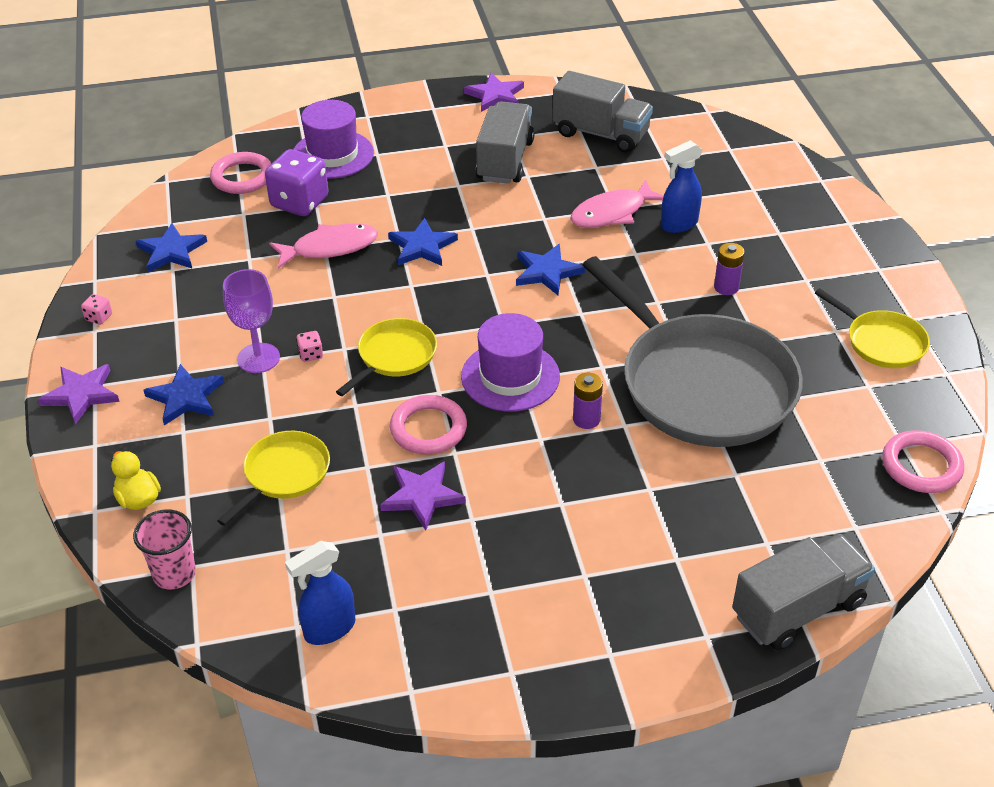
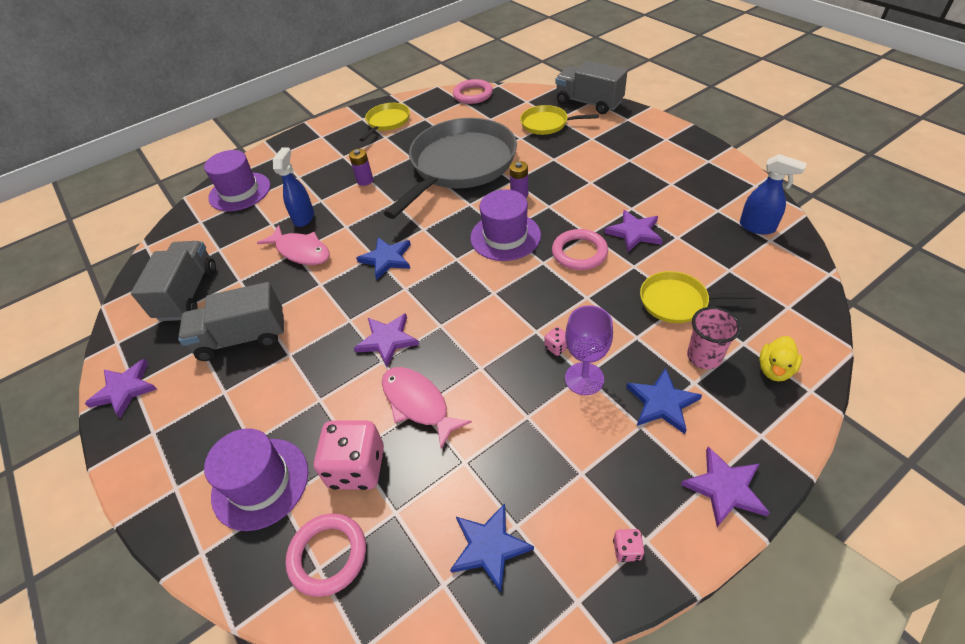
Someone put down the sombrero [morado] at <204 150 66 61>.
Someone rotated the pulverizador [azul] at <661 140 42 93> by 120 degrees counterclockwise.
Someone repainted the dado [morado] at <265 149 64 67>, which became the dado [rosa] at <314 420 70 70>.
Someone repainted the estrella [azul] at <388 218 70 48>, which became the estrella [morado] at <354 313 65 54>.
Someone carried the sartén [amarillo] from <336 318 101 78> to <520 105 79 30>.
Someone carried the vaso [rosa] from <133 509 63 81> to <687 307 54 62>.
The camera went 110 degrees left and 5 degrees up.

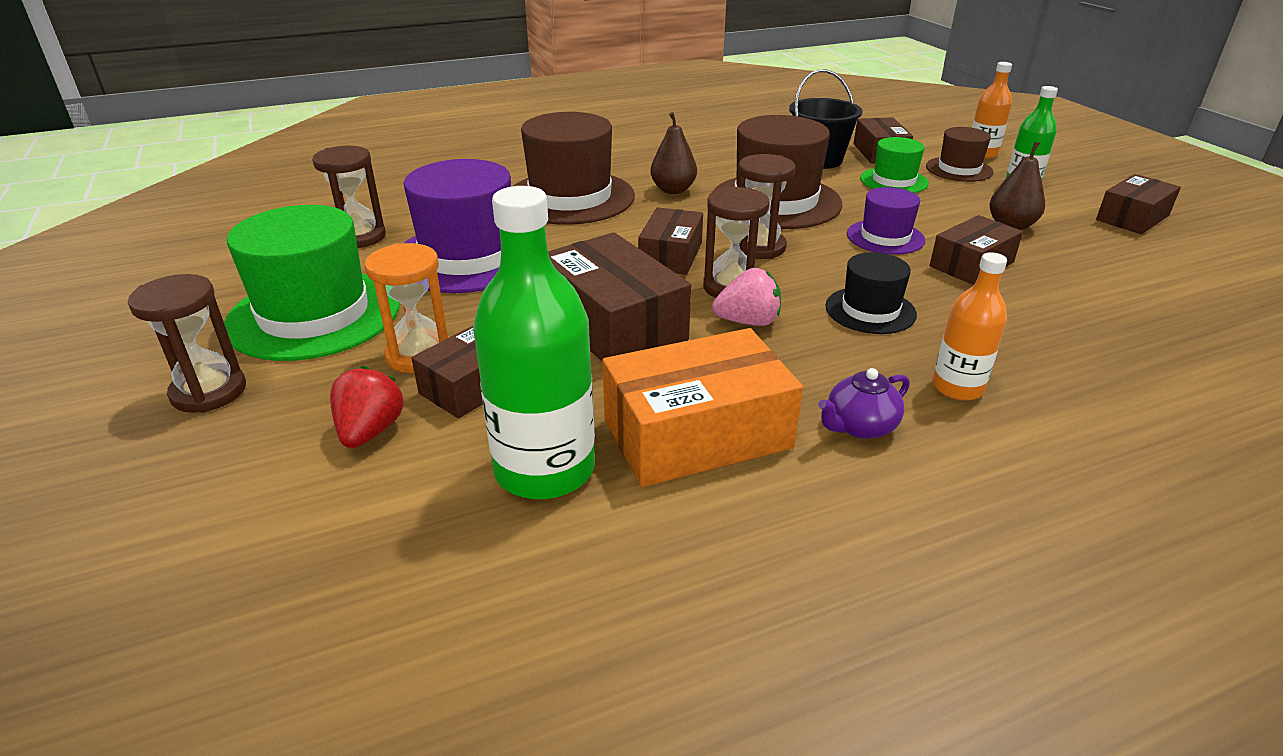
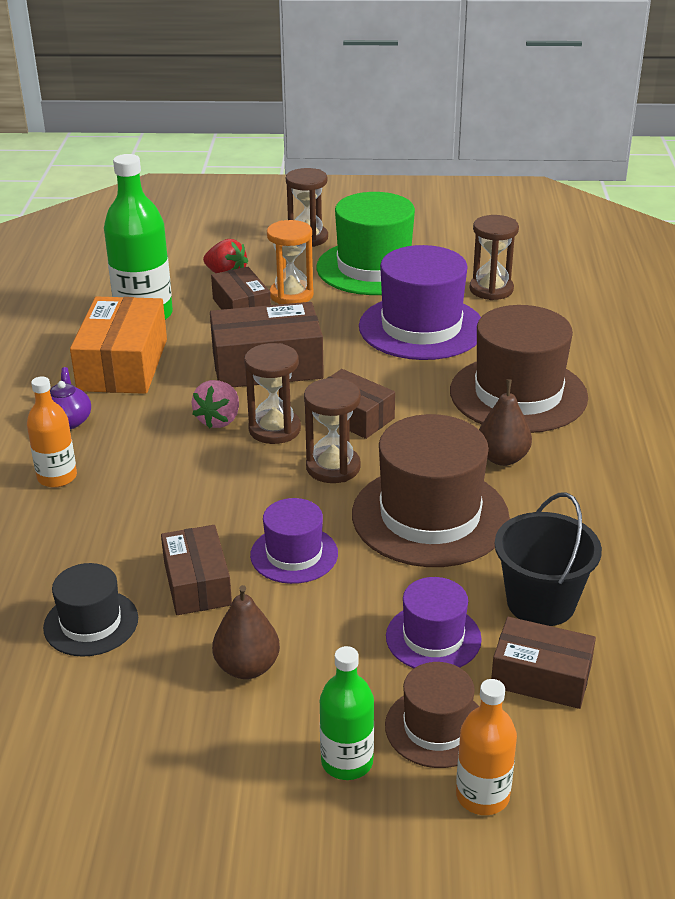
Someone carried the sombrero [negro] from <825 252 92 82> to <43 563 95 94>.
Someone repainted the sombrero [verde] at <860 137 69 56>, which became the sombrero [morado] at <386 577 96 91>.
Someone took away the caja [marrón] at <1096 174 85 60>.
The camera went 115 degrees right and 0 degrees up.

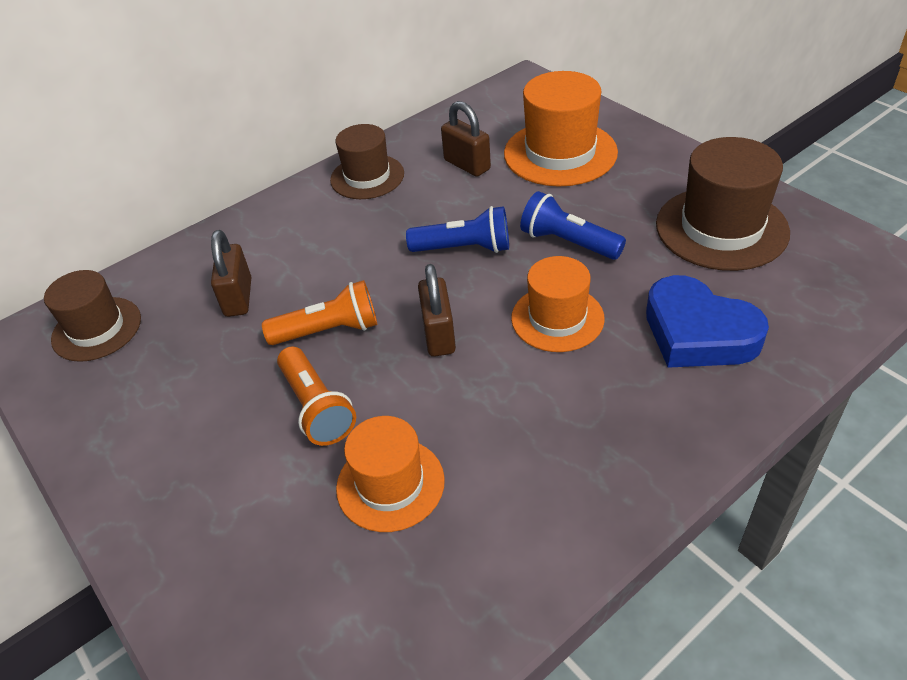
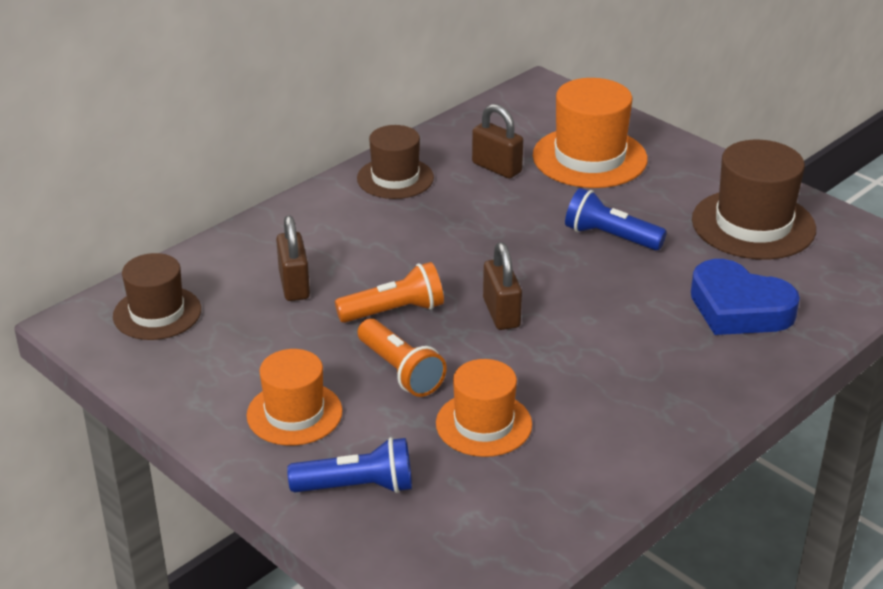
Someone carried the sombrero [naranja] from <511 256 94 96> to <246 349 97 97>.
Someone carried the lámpara de mano [azul] from <406 206 103 47> to <287 437 125 56>.
The camera went 10 degrees left and 10 degrees down.

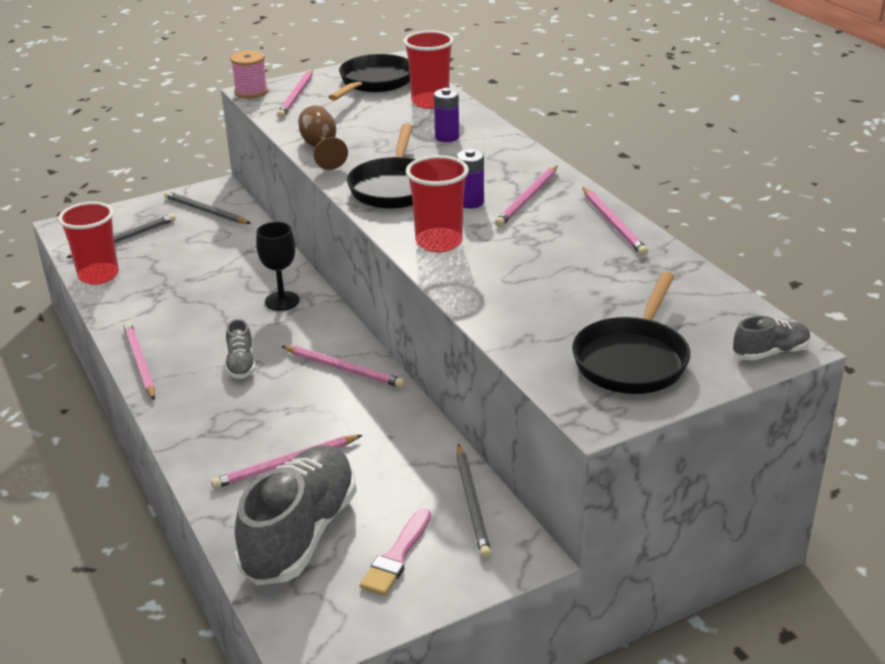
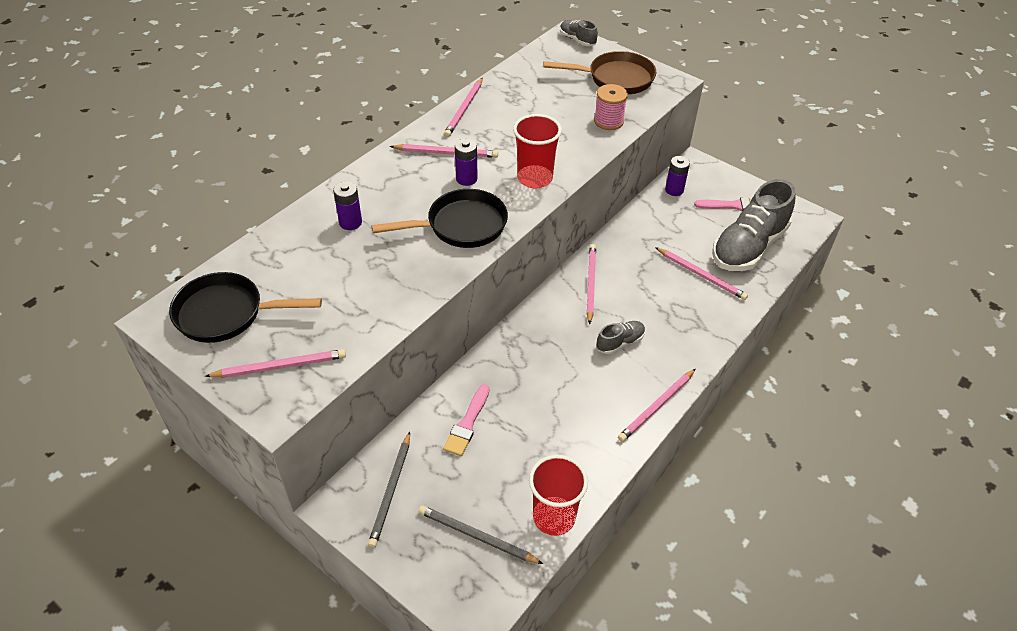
Someone put down the pincel [rosa] at <443 384 46 72>.
Someone rotated the lápiz [rosa] at <582 187 66 69> by 150 degrees clockwise.
Someone repainted the sartén [negro] at <572 271 118 123>, which became the sartén [marrón] at <543 51 113 43>.
Someone carried the carrete [rosa] from <230 51 38 48> to <594 84 34 46>.
Someone swapped the lápiz [gris] at <456 444 35 114> for the pila [morado] at <665 156 25 40>.
Someone rotated the zapato [gris] at <235 445 122 140> by 45 degrees counterclockwise.
Someone took away the copa [negro] at <256 222 44 89>.
Someone took away the copa [marrón] at <298 106 50 64>.
Someone took away the vaso [rojo] at <403 31 51 78>.
The camera went 115 degrees left and 15 degrees up.

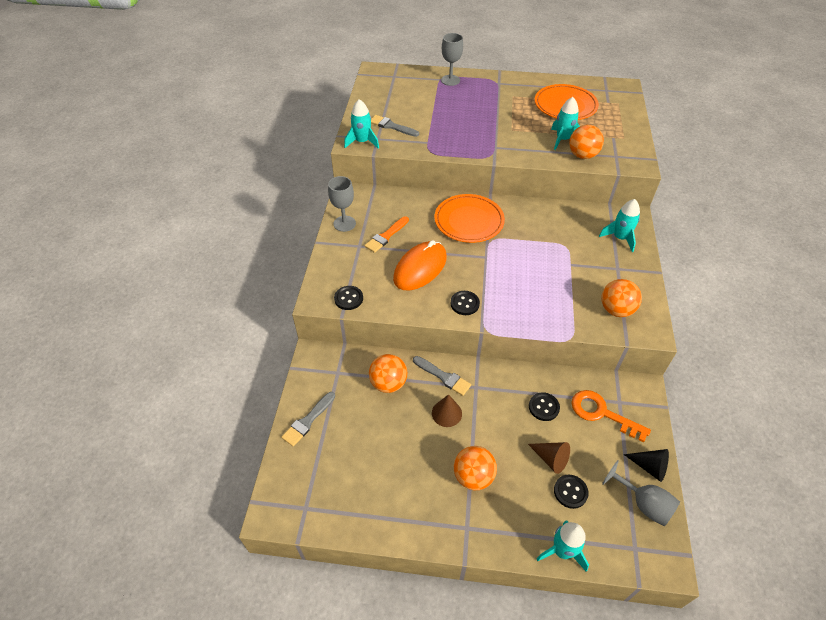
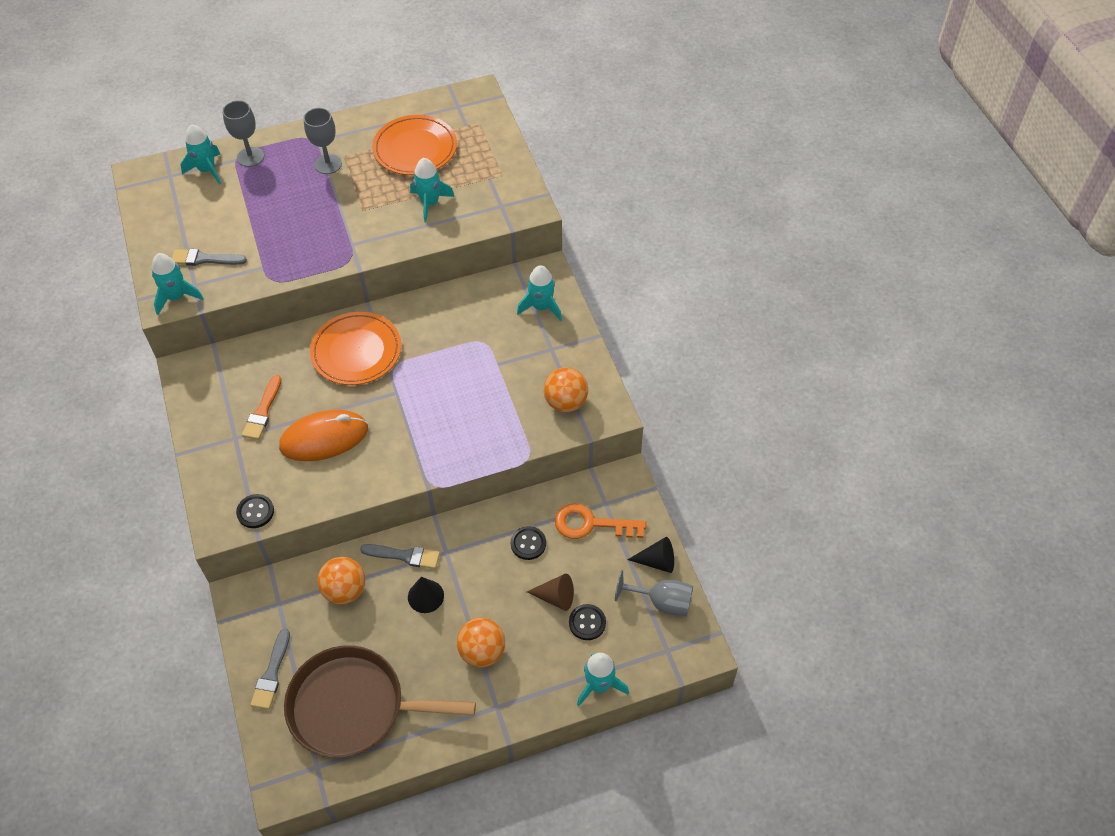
Someone put down the cohete [turquesa] at <180 124 41 61>.
Someone rotated the ratón [naranja] at <393 240 54 50> by 60 degrees clockwise.
Someone put down the sartén [marrón] at <284 645 192 113>.
Someone carried the copa [gris] from <328 176 28 56> to <304 108 38 66>.
Someone repainted the cono [marrón] at <432 394 30 33>, which became the cono [negro] at <408 577 36 36>.
Someone took away the botón [negro] at <451 291 29 24>.
Someone took away the pelota [naranja] at <569 125 35 34>.
The camera went 25 degrees left and 5 degrees up.

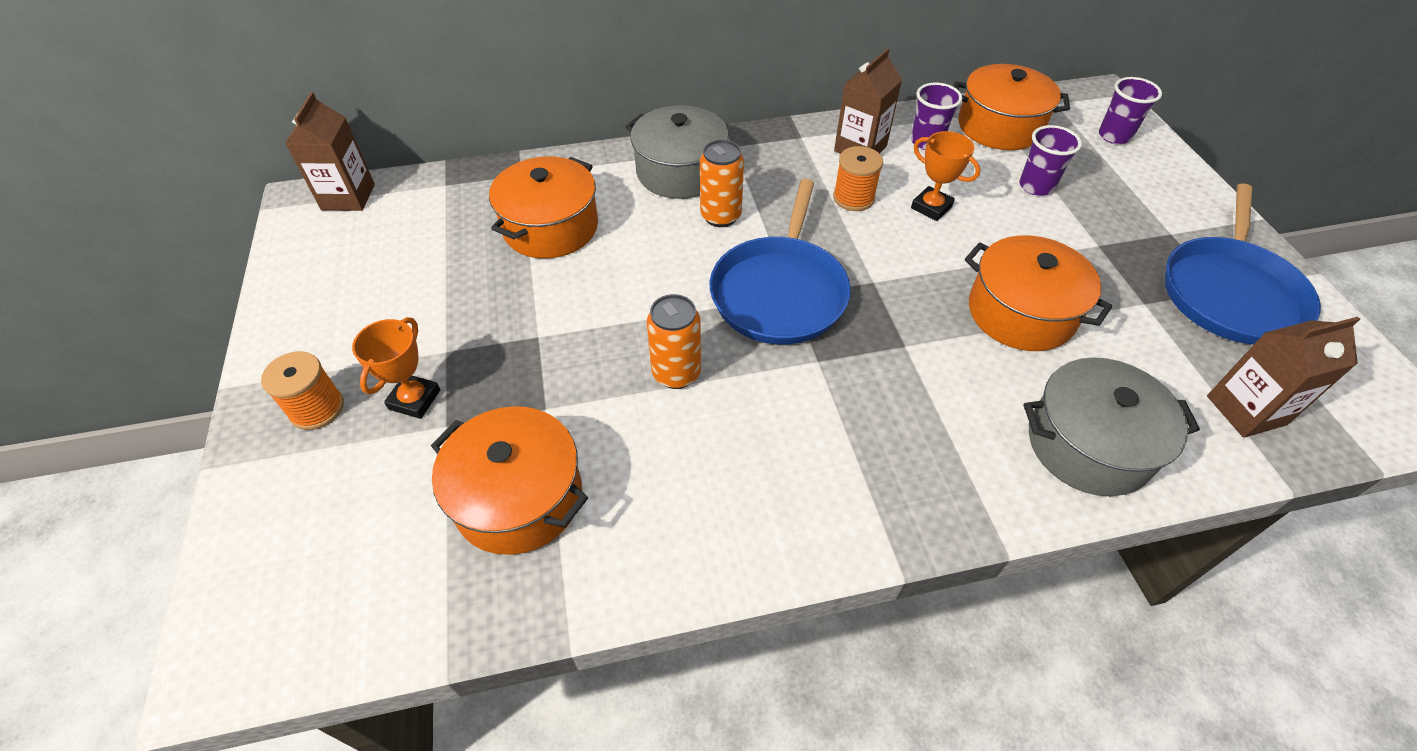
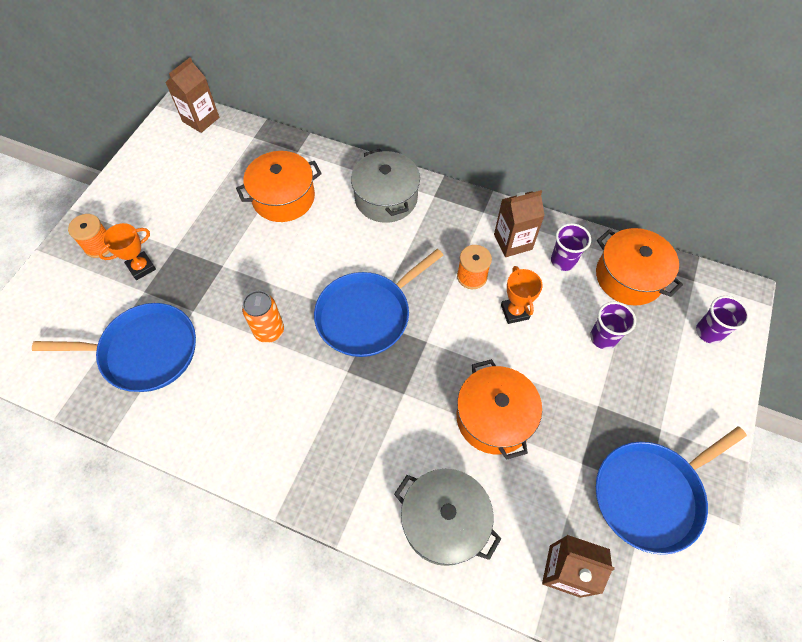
Someone swapped the olla [naranja] at <431 406 157 149> for the sartén [azul] at <32 303 164 89>.
Someone took away the lata [naranja] at <700 140 44 87>.
The camera went 35 degrees right and 10 degrees up.

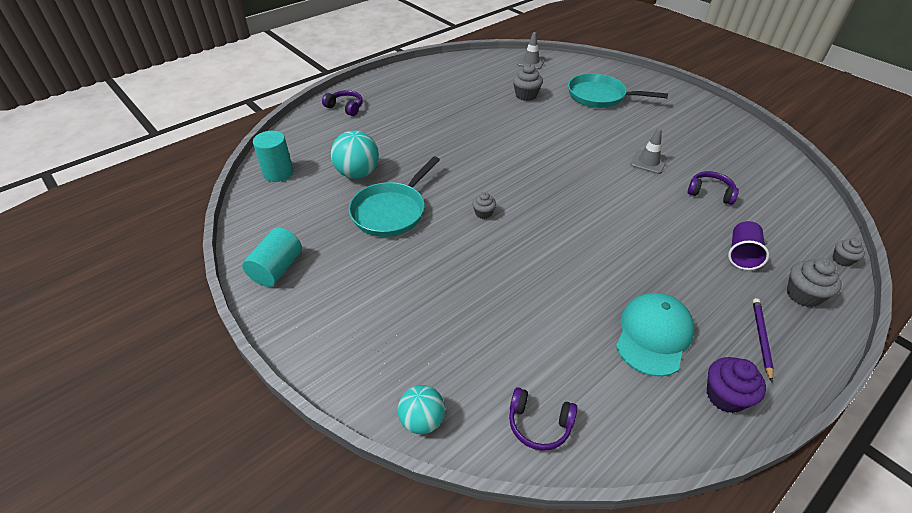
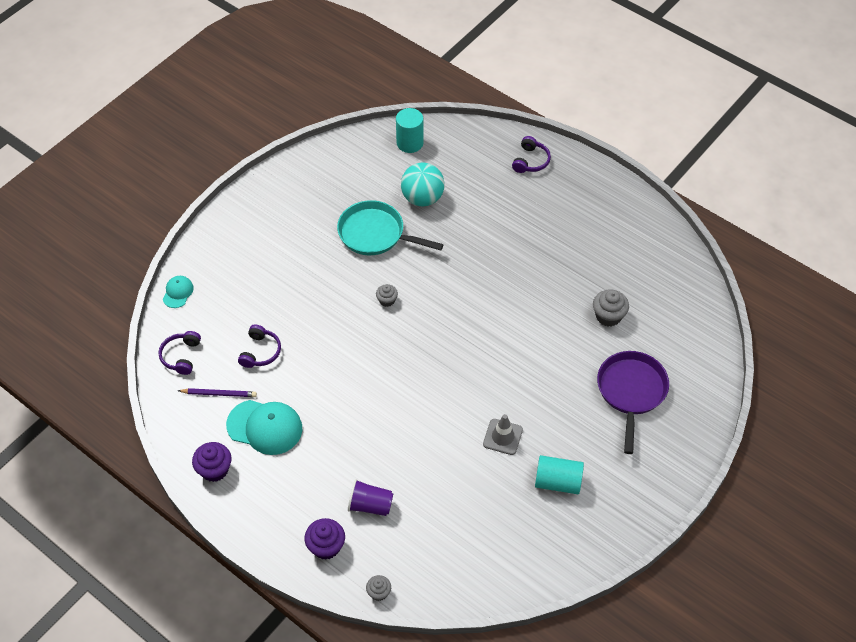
Someone swapped the pelota [turquesa] at <398 385 47 49> for the gorra [turquesa] at <163 276 31 32>.
Someone carried the lápiz [morado] from <753 298 21 84> to <178 388 79 9>.
Someone carried the auriculares [morado] from <688 171 51 34> to <238 324 43 44>.
Someone repainted the magdalena [gris] at <787 258 55 49>, which became the magdalena [morado] at <304 518 41 42>.
Someone carried the cilindro [turquesa] from <242 228 60 59> to <535 455 49 39>.
Someone repainted the sartén [turquesa] at <568 73 100 35>, which became the sartén [morado] at <597 351 72 103>.
Someone took away the cono de tráfico [gris] at <517 32 28 37>.
The camera went 80 degrees right and 10 degrees up.

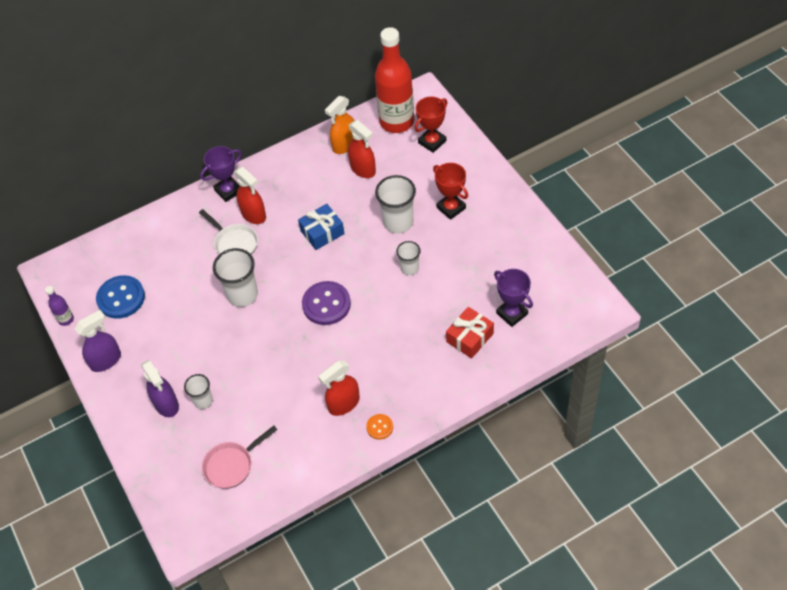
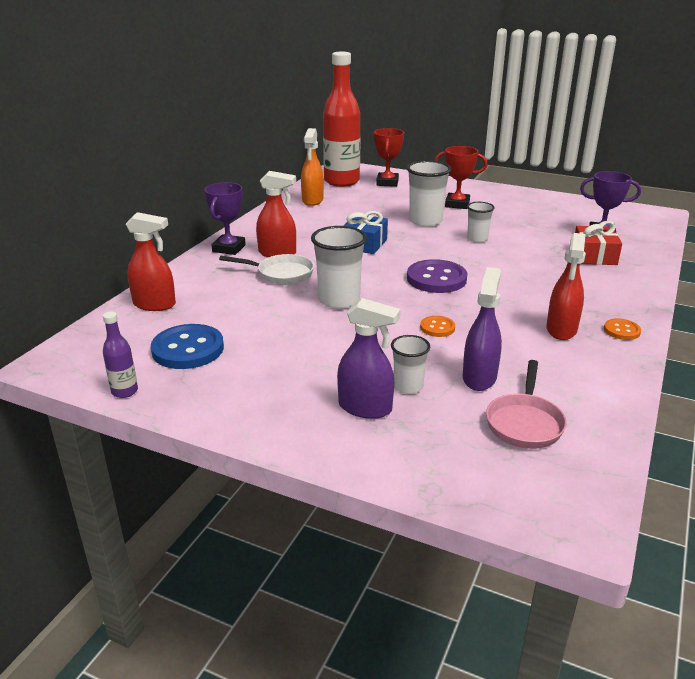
Someone carried the pulverizador [rojo] from <348 120 28 58> to <126 212 50 99>.
Someone put down the botón [naranja] at <420 316 35 21>.
Someone carried the pulverizador [morado] from <75 310 46 62> to <463 267 39 124>.
The camera went 40 degrees left and 25 degrees down.

